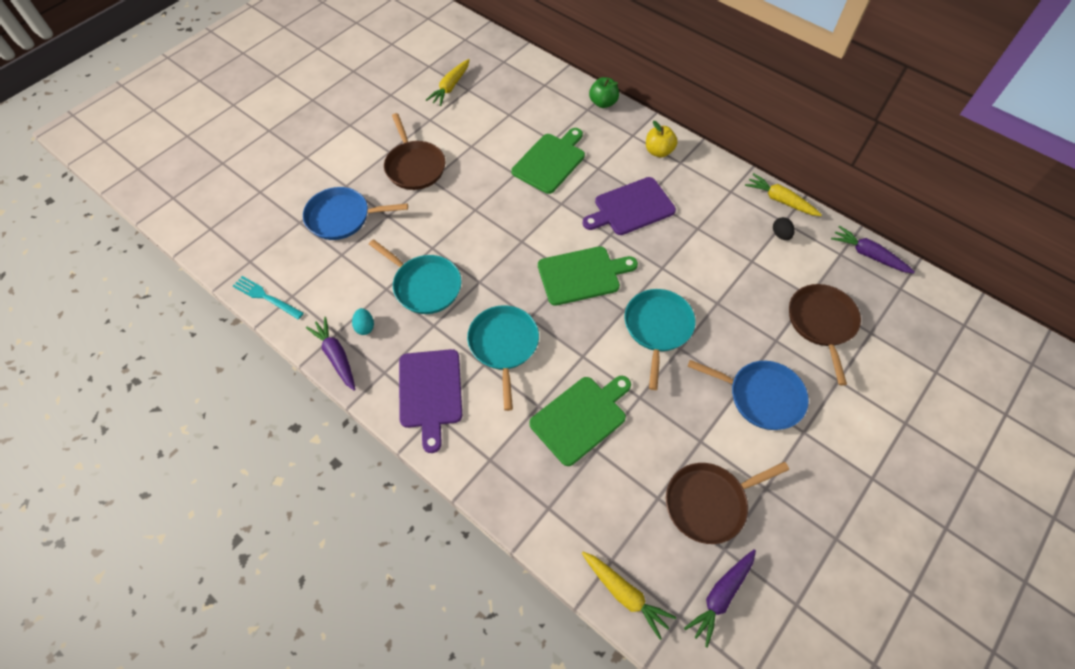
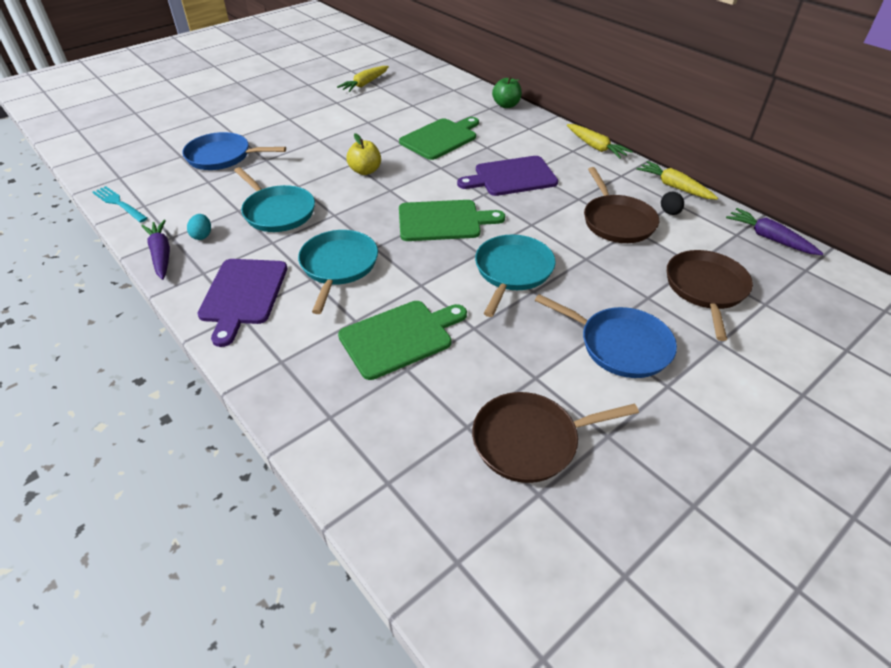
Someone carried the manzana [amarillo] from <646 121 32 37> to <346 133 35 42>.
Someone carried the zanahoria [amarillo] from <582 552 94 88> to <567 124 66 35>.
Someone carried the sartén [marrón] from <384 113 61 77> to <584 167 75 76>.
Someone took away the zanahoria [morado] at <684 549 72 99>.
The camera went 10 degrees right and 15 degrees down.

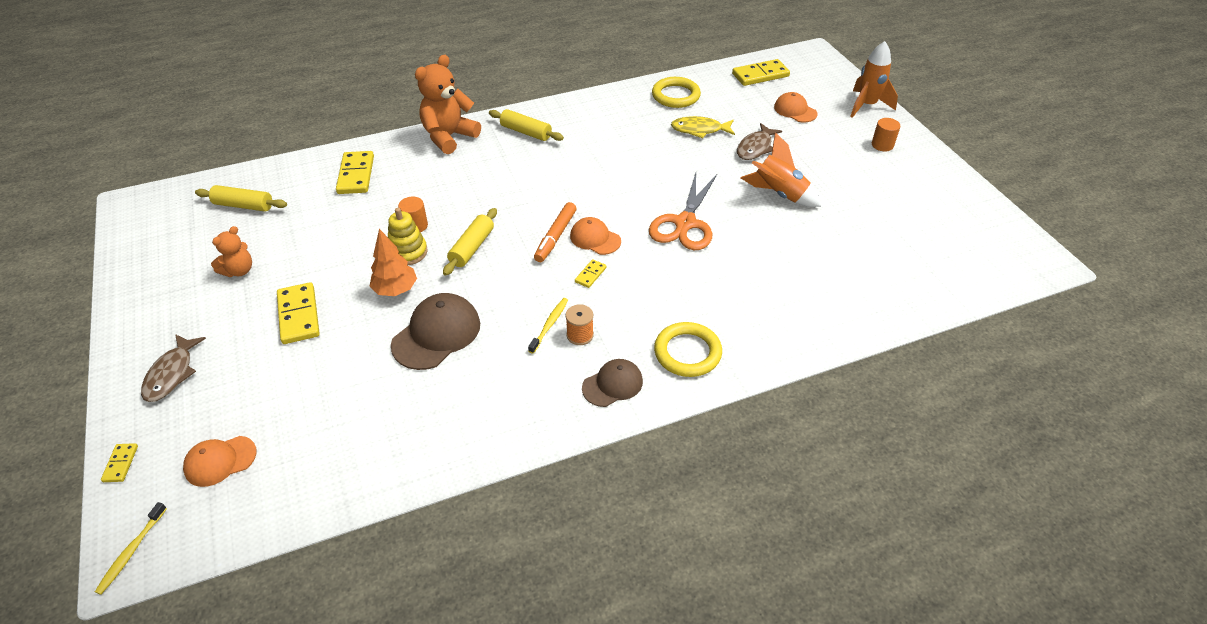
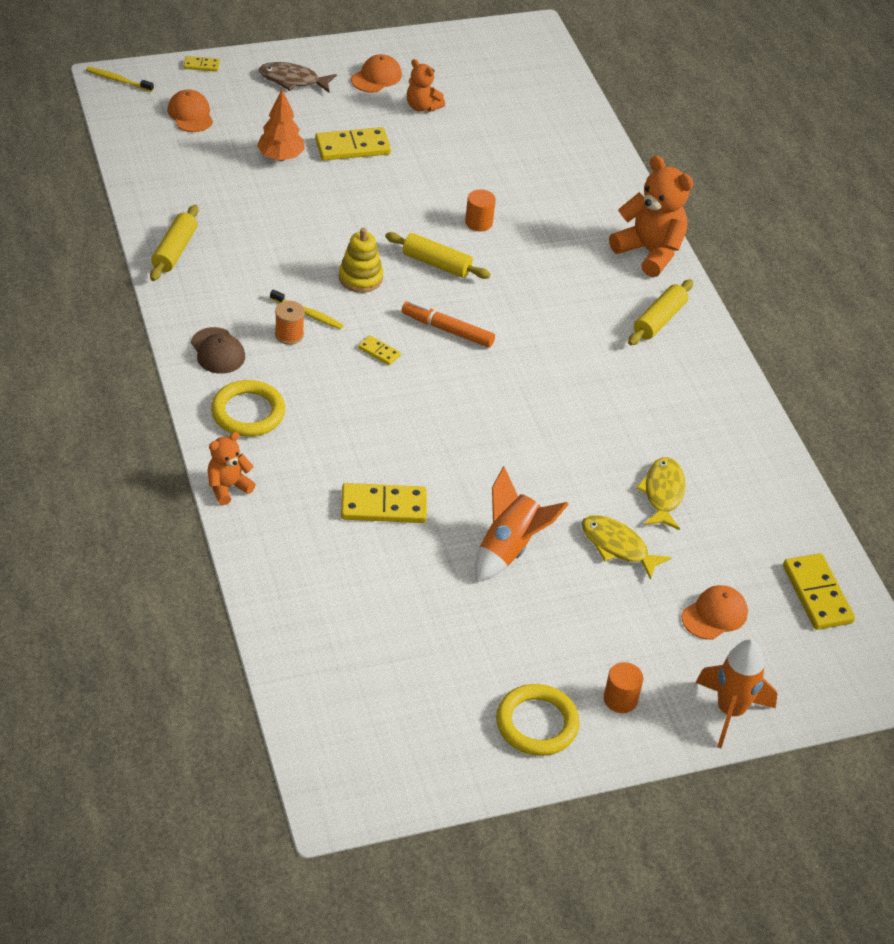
Someone carried the rodillo [amarillo] from <195 185 92 26> to <150 205 48 76>.
Someone put down the osito [naranja] at <207 432 49 73>.
Someone carried the árbol [naranja] from <369 229 48 67> to <257 90 48 71>.
Someone carried the juguete apilable [amarillo] from <388 208 40 57> to <339 228 44 65>.
Someone carried the ficha de dominó [amarillo] from <336 151 38 43> to <341 483 86 40>.
Someone carried the gorra [naranja] from <570 217 51 38> to <351 54 51 39>.
Someone carried the anillo [amarillo] from <652 77 49 31> to <496 684 84 72>.
Someone repainted the pez [marrón] at <737 123 45 37>, which became the pez [amarillo] at <581 515 91 65>.
Someone took away the gorra [marrón] at <391 293 89 77>.
Someone took away the tijeras [naranja] at <649 173 68 77>.
The camera went 90 degrees right and 0 degrees up.

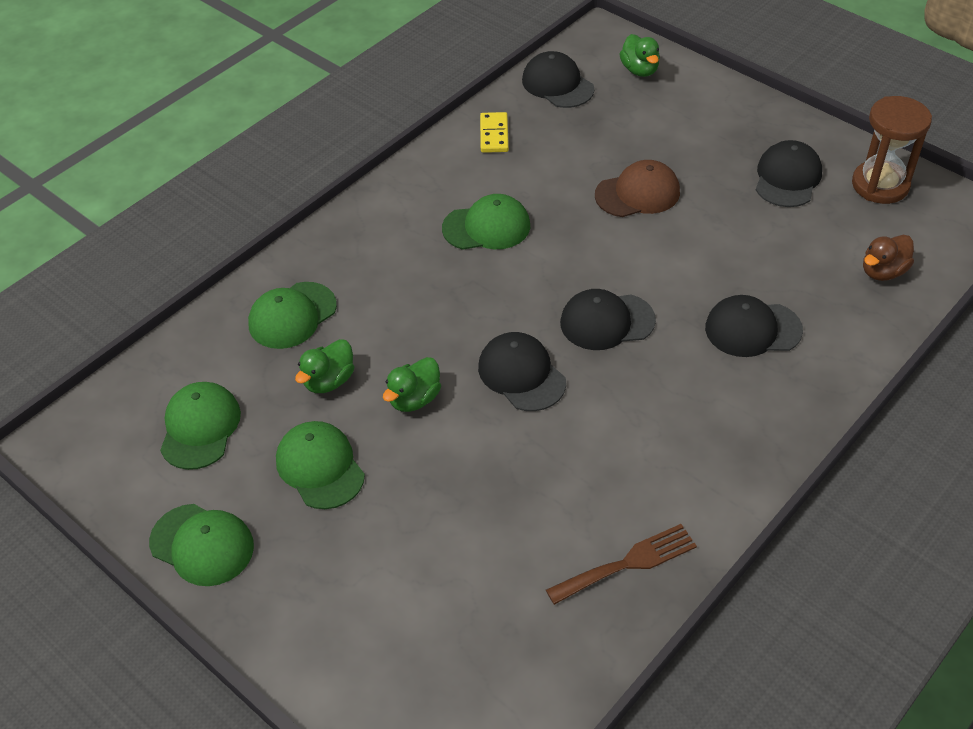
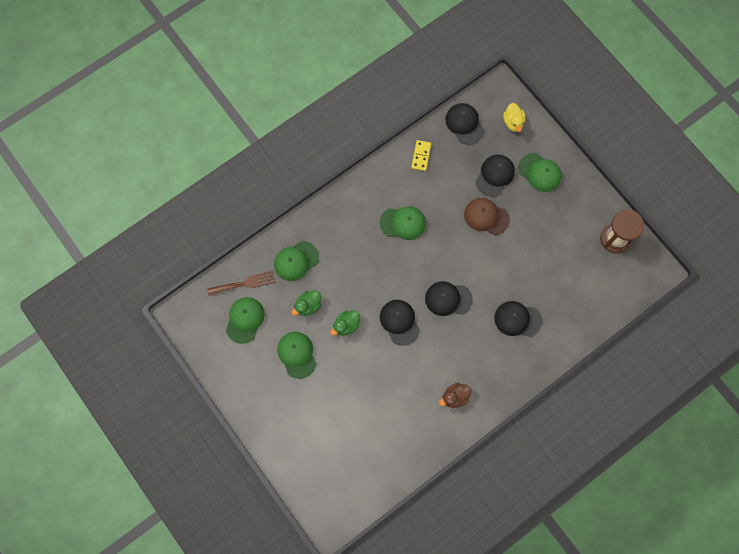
Someone carried the tenedor [marrón] from <546 524 151 81> to <207 271 68 25>.
Someone carried the pato [marrón] from <863 235 51 46> to <439 383 33 25>.
Someone rotated the gorra [marrón] at <595 160 85 57> by 150 degrees counterclockwise.
Someone carried the gorra [negro] from <756 140 66 67> to <476 155 39 42>.
Someone repainted the pato [verde] at <619 34 41 43>, which became the pato [amarillo] at <503 103 22 29>.
Someone carried the gorra [verde] from <149 504 105 82> to <518 153 44 39>.
The camera went 10 degrees right and 25 degrees up.

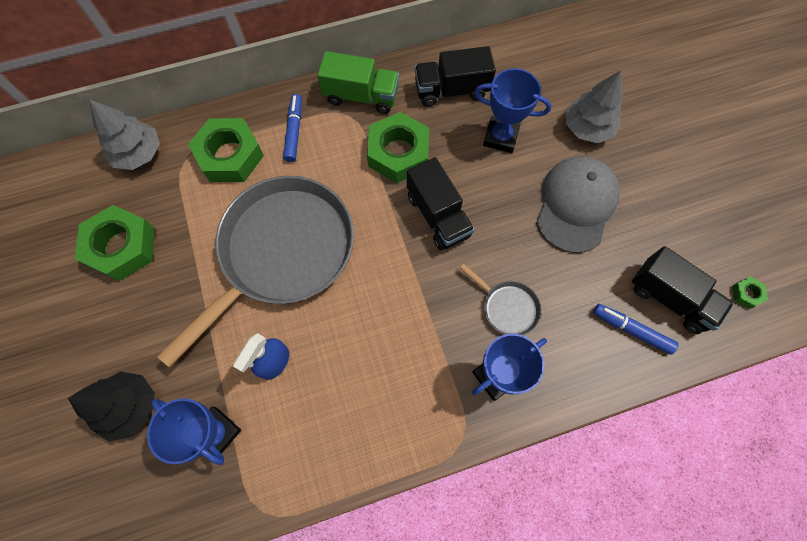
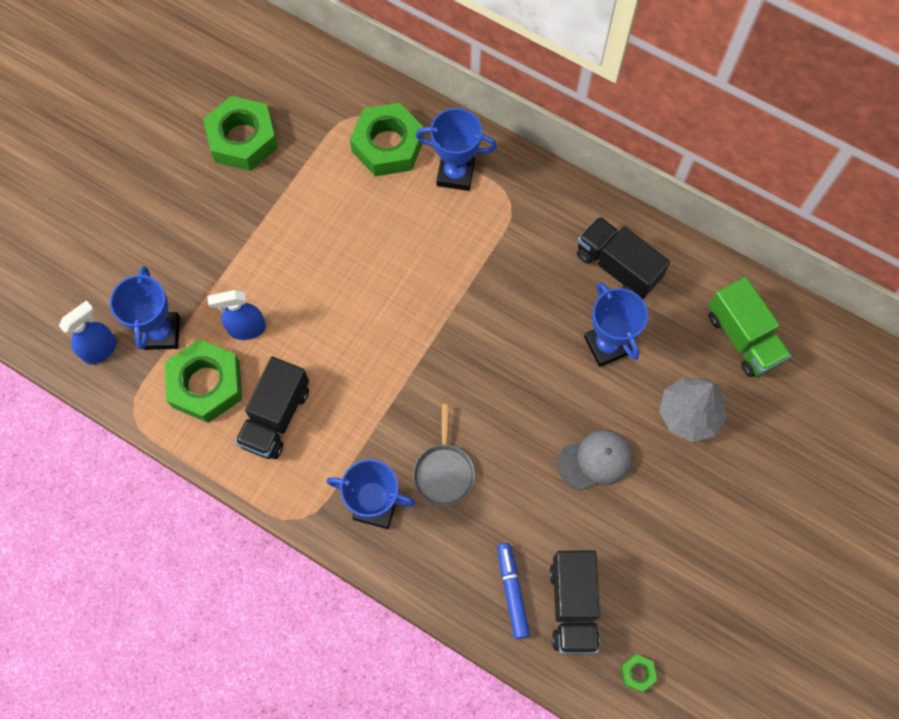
Someone put down the pulverizador [azul] at <59 301 58 64>.
Someone carried the tuerca [verde] from <367 112 62 71> to <165 339 77 84>.
Someone carried the camión [negro] from <407 157 68 93> to <235 357 74 102>.
Someone swapped the rotulador [azul] at <283 94 19 68> for the trofeo [azul] at <416 108 81 83>.
Someone scaled the gorra [gris] at <536 156 84 97> by 0.63.
Someone carried the camión [verde] from <317 51 82 63> to <708 277 84 100>.
Someone took away the árbol [negro] at <68 372 87 69>.
Someone took away the árbol [gris] at <89 99 71 71>.
Someone took away the sartén [gris] at <157 176 197 192>.
The camera went 50 degrees right and 0 degrees up.

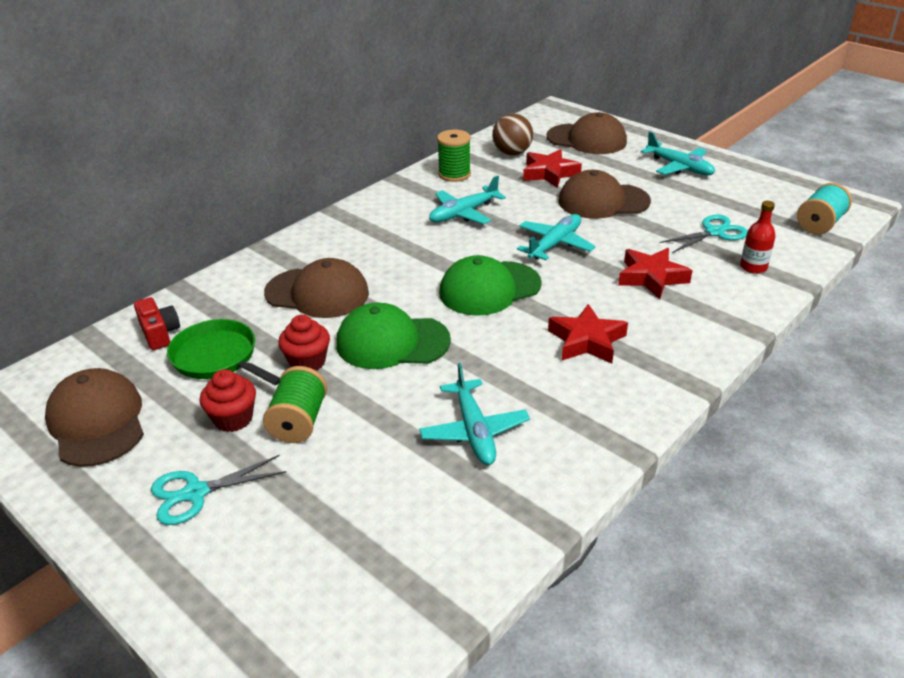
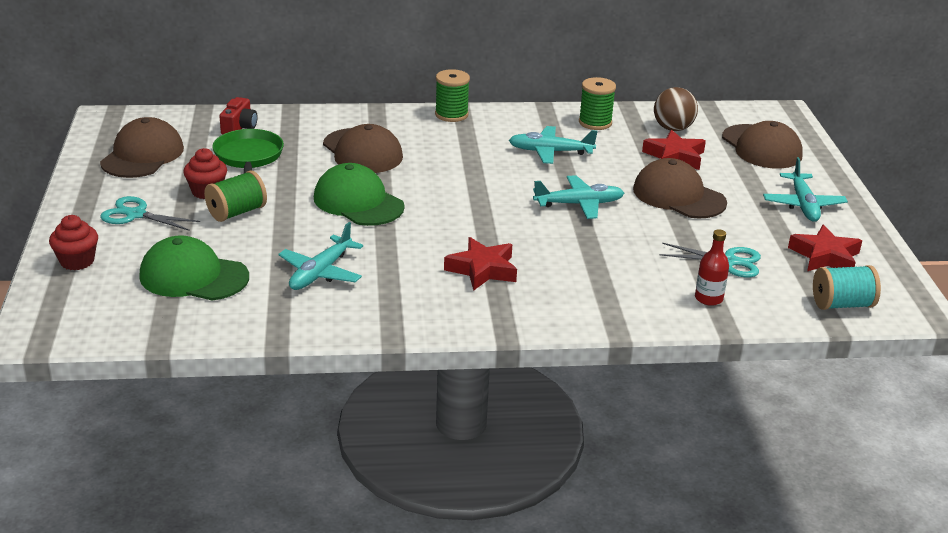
Someone carried the magdalena [rojo] from <278 315 52 56> to <49 215 49 55>.
Someone carried the gorra [verde] from <439 255 103 61> to <139 235 110 65>.
Someone put down the carrete [verde] at <435 69 35 53>.
Someone carried the estrella [rojo] from <618 248 75 51> to <788 224 74 47>.
The camera went 40 degrees right and 5 degrees down.

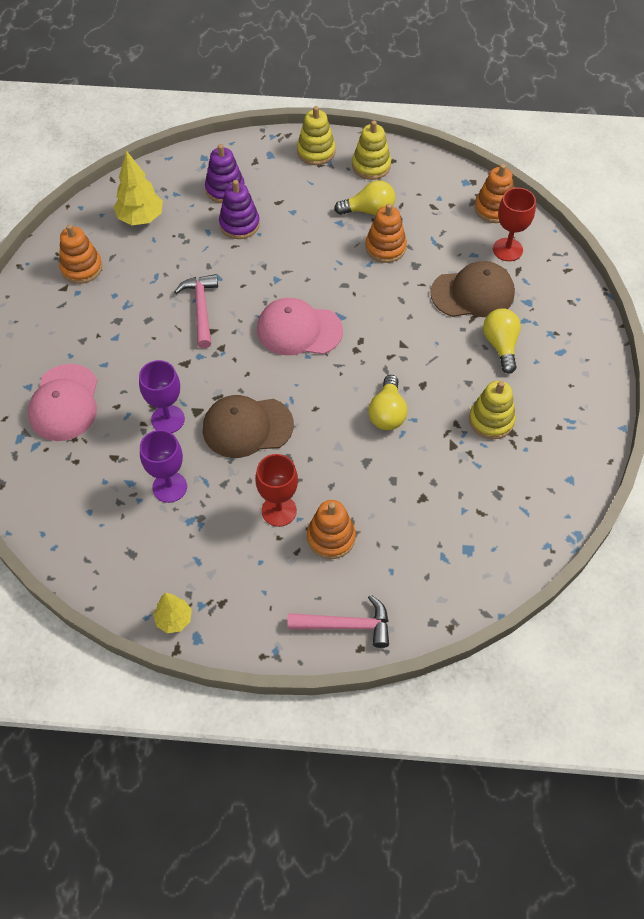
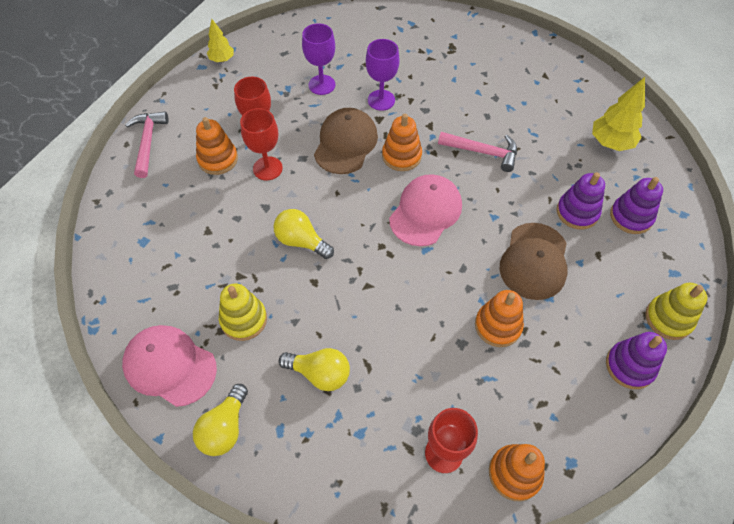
Someone carried the gorra [rosa] from <28 364 69 77> to <122 325 95 82>.
Someone rotated the martillo [rosa] at <287 595 102 53> by 150 degrees clockwise.
Someone carried the bombilla [amarillo] from <334 180 62 35> to <193 384 55 72>.
Someone put down the copa [rojo] at <240 108 43 72>.
Someone carried the juguete apilable [naranja] from <59 224 43 60> to <382 114 40 57>.
Someone carried the gorra [marrón] from <430 261 85 56> to <500 223 68 77>.
Someone repainted the juguete apilable [amarillo] at <352 120 39 60>, which became the juguete apilable [morado] at <606 332 61 57>.
The camera went 115 degrees right and 0 degrees up.

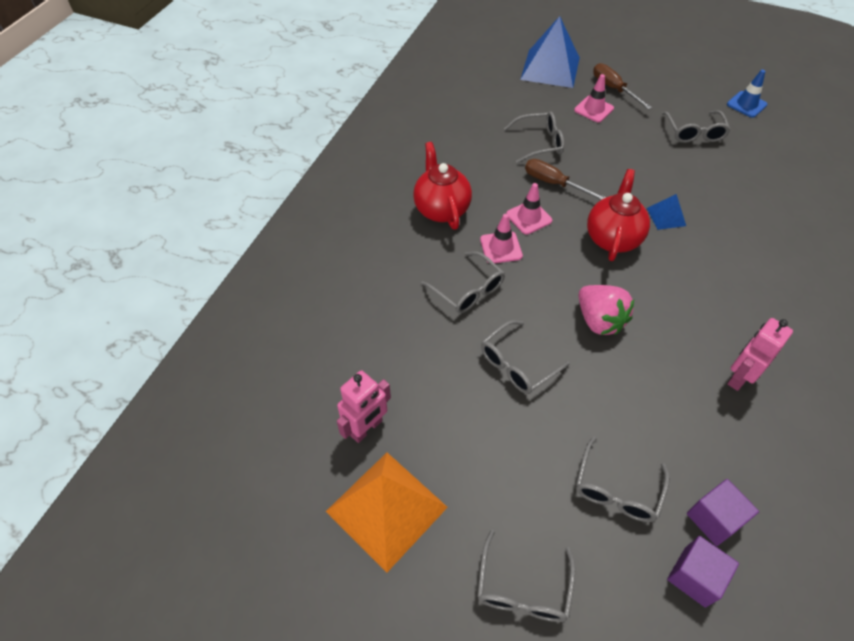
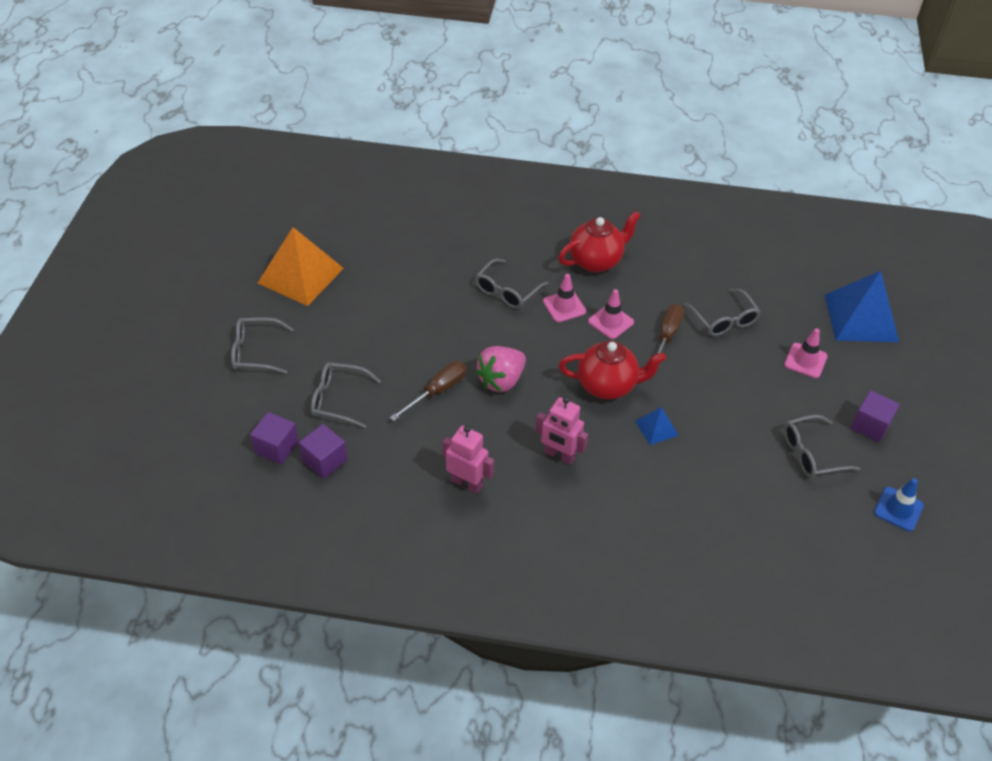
Someone carried the destornillador [marrón] from <593 63 59 47> to <390 361 76 60>.
Someone carried the robot [rosa] from <337 370 54 73> to <535 397 53 68>.
Someone put down the cubo [morado] at <851 390 49 52>.
Someone took away the gafas [gris] at <481 320 89 74>.
The camera went 75 degrees right and 5 degrees down.

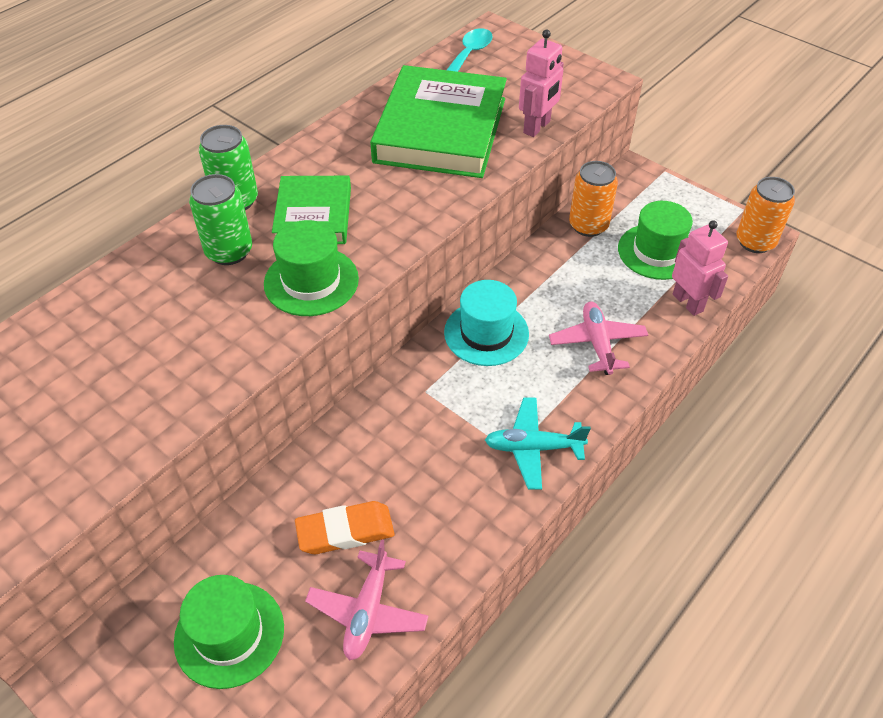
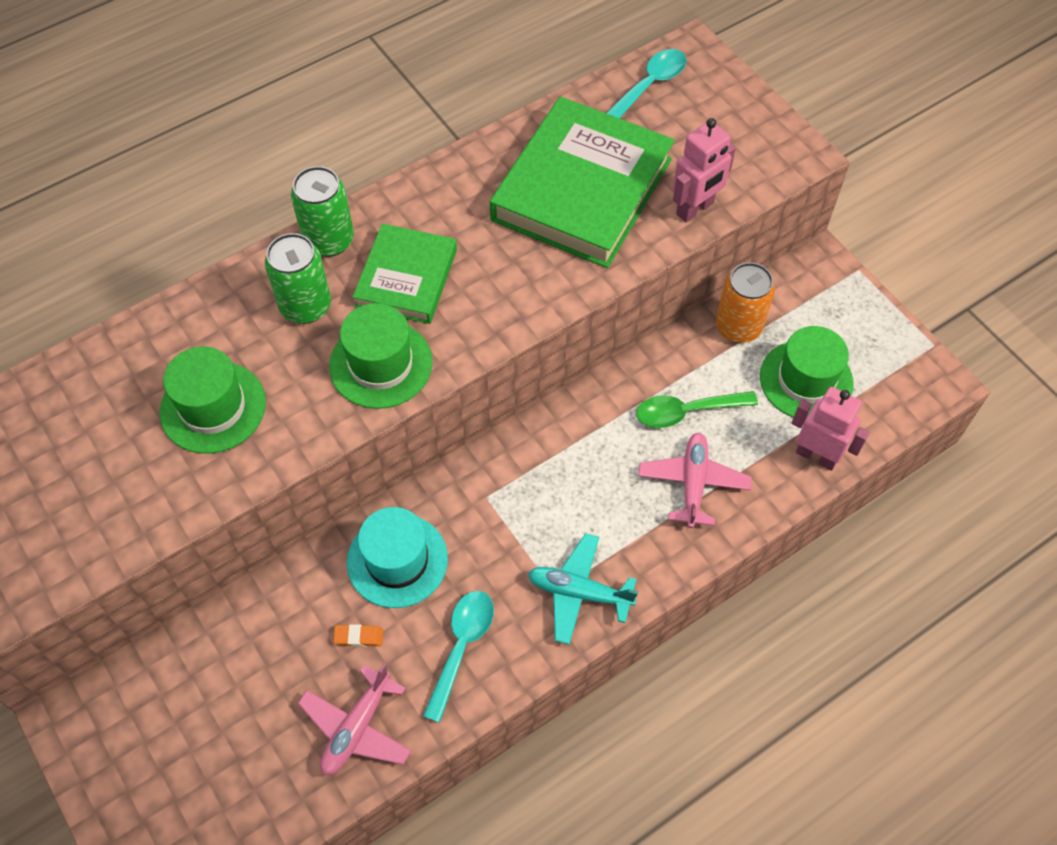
Someone carried the sombrero [verde] from <174 575 110 114> to <160 347 106 107>.
Someone scaled the goma de borrar [naranja] at <295 501 99 53> by 0.49.
Someone carried the sombrero [turquesa] from <444 280 85 86> to <347 507 101 101>.
Someone put down the cuchara [turquesa] at <423 591 71 132>.
Someone put down the cuchara [verde] at <636 391 122 37>.
Someone rotated the robot [rosa] at <672 220 56 96> by 45 degrees counterclockwise.
Someone took away the lata [naranja] at <736 177 59 76>.
The camera went 15 degrees right and 10 degrees up.

